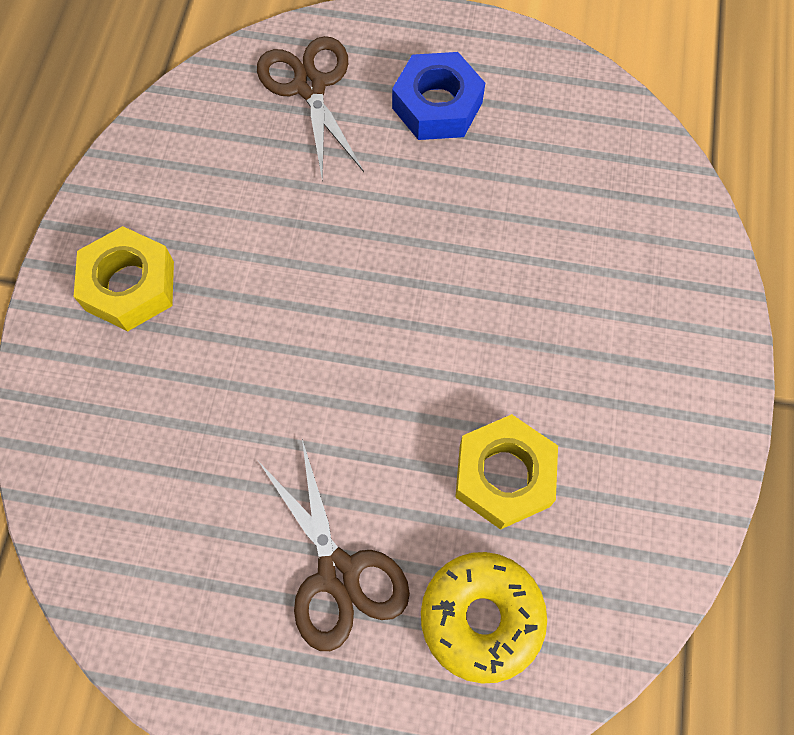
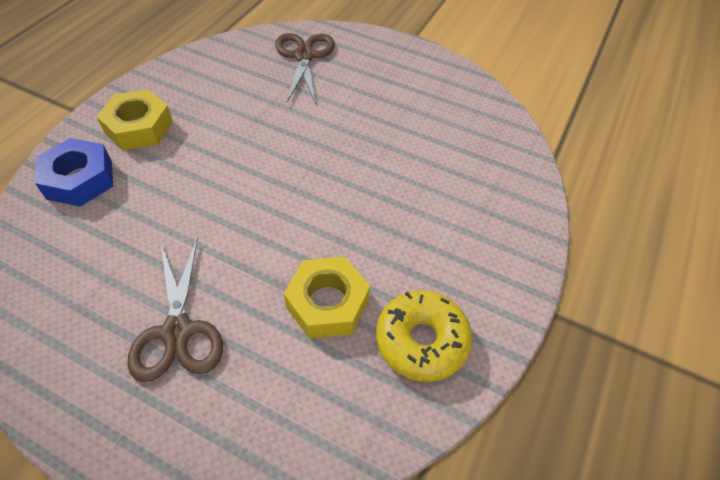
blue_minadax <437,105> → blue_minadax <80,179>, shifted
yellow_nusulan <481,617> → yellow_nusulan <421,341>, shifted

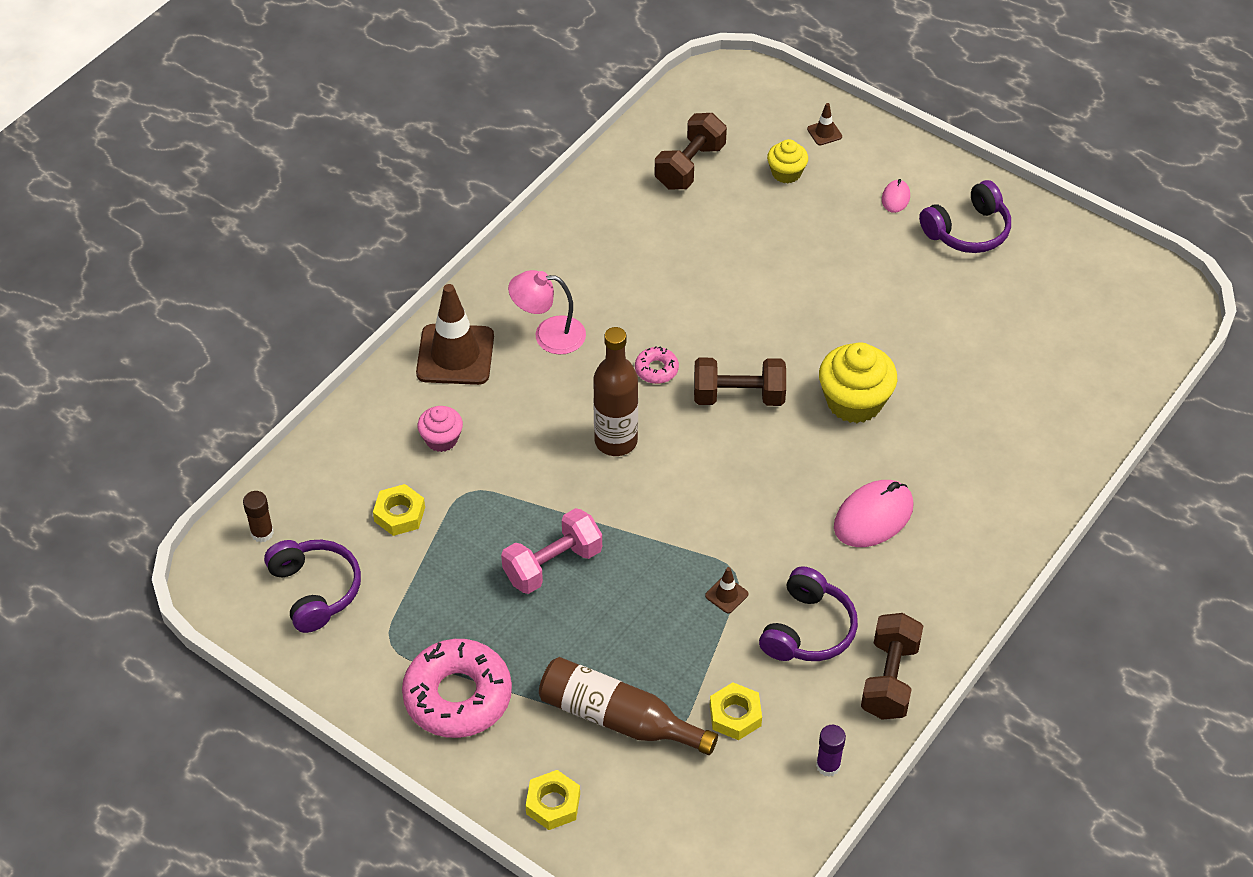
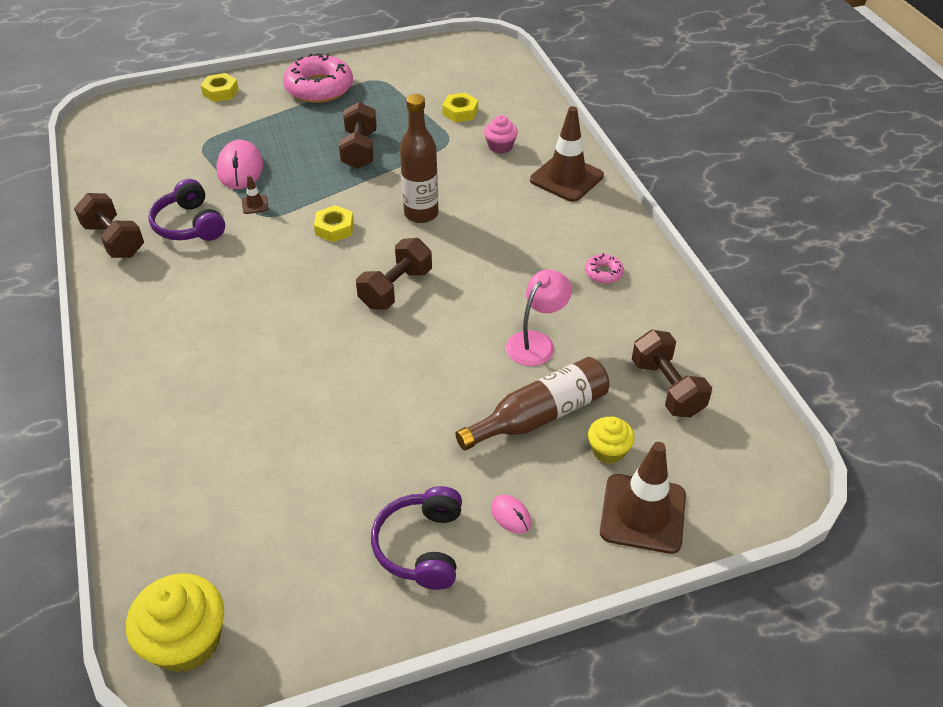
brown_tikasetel <262,533> → -
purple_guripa <315,590> → -
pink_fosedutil <552,565> → brown_fosedutil <359,150>
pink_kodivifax <549,335> → pink_kodivifax <536,342>, shifted
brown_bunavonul <618,718> → brown_bunavonul <540,415>, shifted
pink_nusulan <656,369> → pink_nusulan <603,273>, shifted
yellow_minadax <735,715> → yellow_minadax <334,228>, shifted
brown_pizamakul <824,133> → brown_pizamakul <642,513>, x2.36
purple_tikasetel <828,765> → -
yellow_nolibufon <854,401> → yellow_nolibufon <186,641>, shifted
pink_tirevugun <873,517> → pink_tirevugun <240,169>, shifted

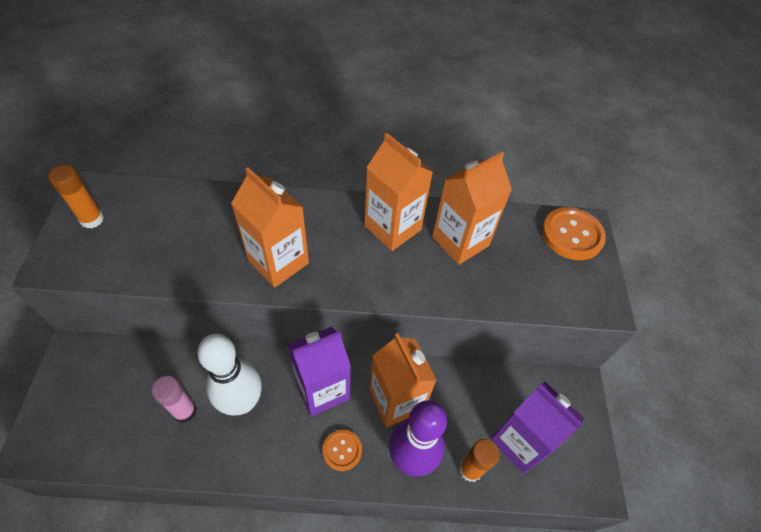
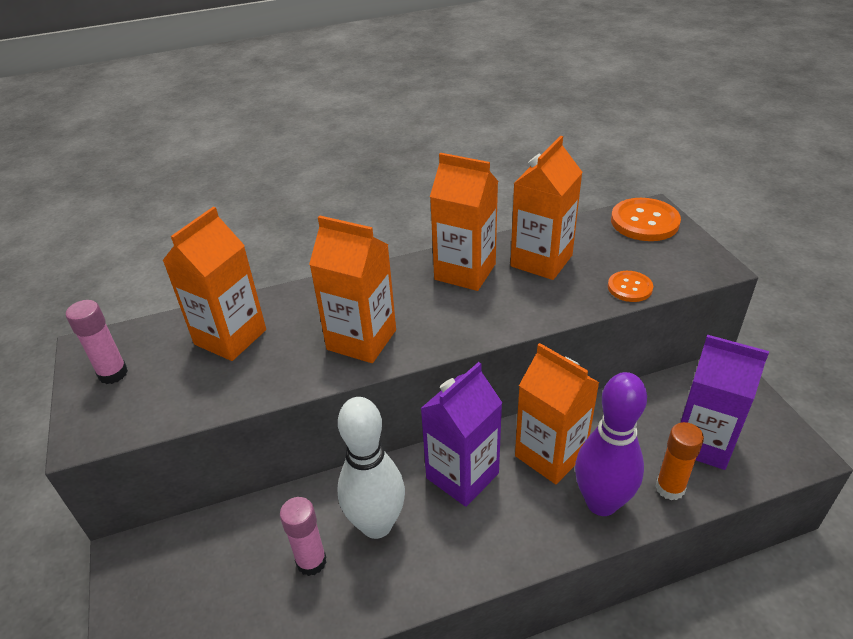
orange_tikasetel <92,219> → pink_tikasetel <113,373>
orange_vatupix <342,450> → orange_vatupix <629,287>, shifted
- → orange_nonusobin <230,337>

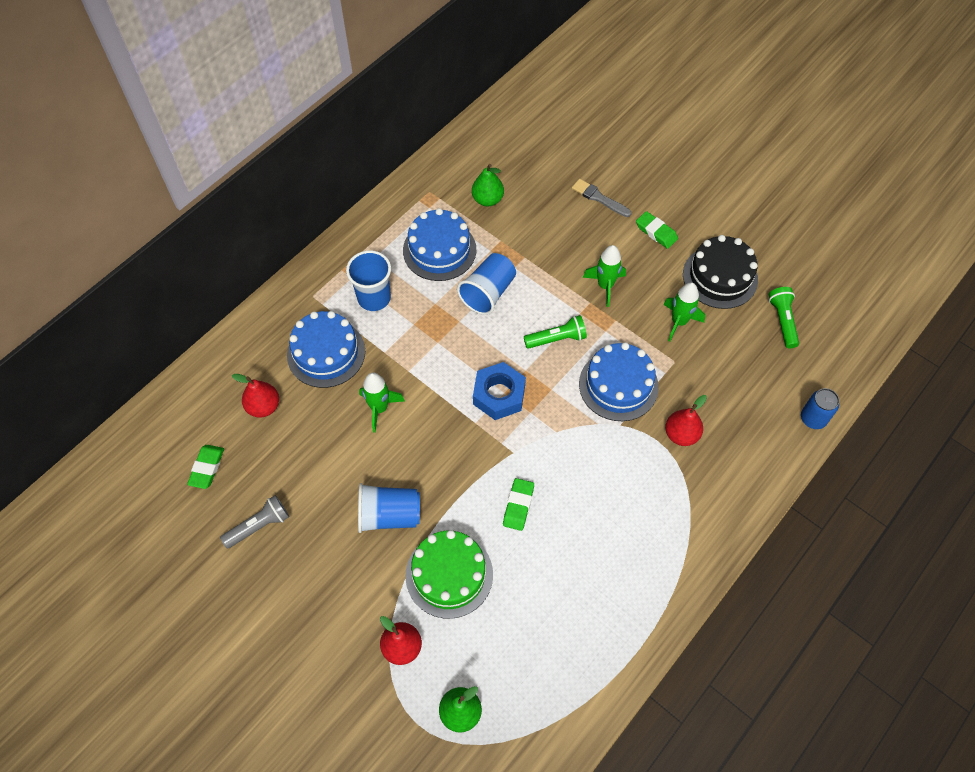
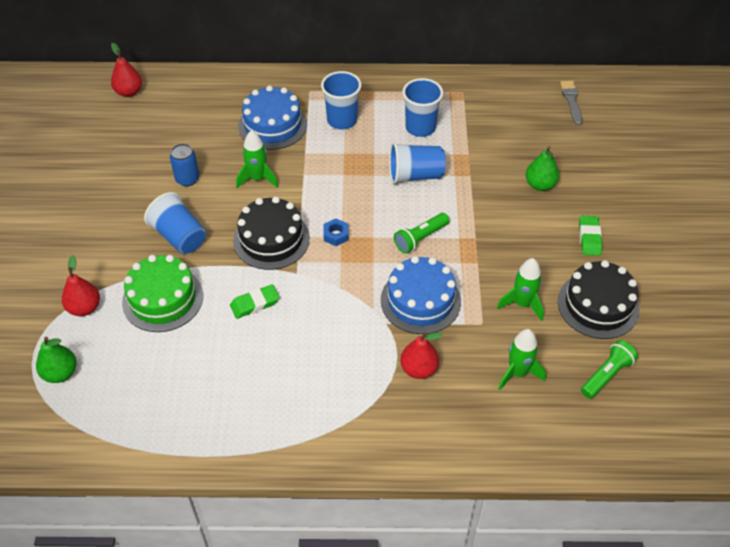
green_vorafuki <207,468> → -
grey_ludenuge <259,526> → -
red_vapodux <263,406> → red_vapodux <129,92>, shifted
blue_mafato <439,250> → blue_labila <420,127>
green_vapodux <487,199> → green_vapodux <540,185>, shifted
blue_minadax <499,395> → blue_minadax <336,235>, x0.53
green_ludenuge <557,339> → green_ludenuge <420,238>, 105 degrees clockwise
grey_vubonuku <599,198> → grey_vubonuku <571,101>, shifted
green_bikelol <605,286> → green_bikelol <517,373>, shifted
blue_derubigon <813,418> → blue_derubigon <187,179>, shifted
- → black_mafato <271,239>

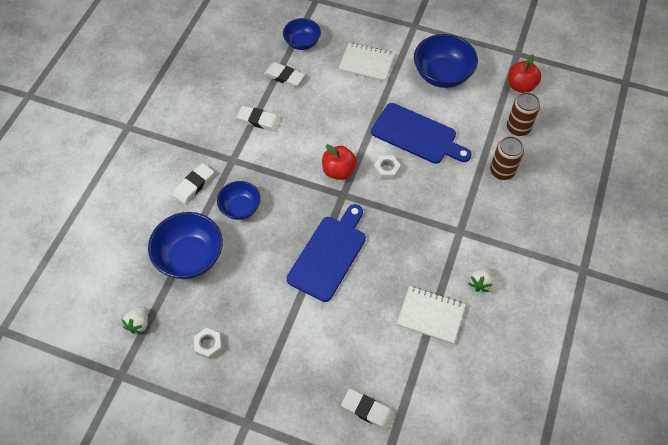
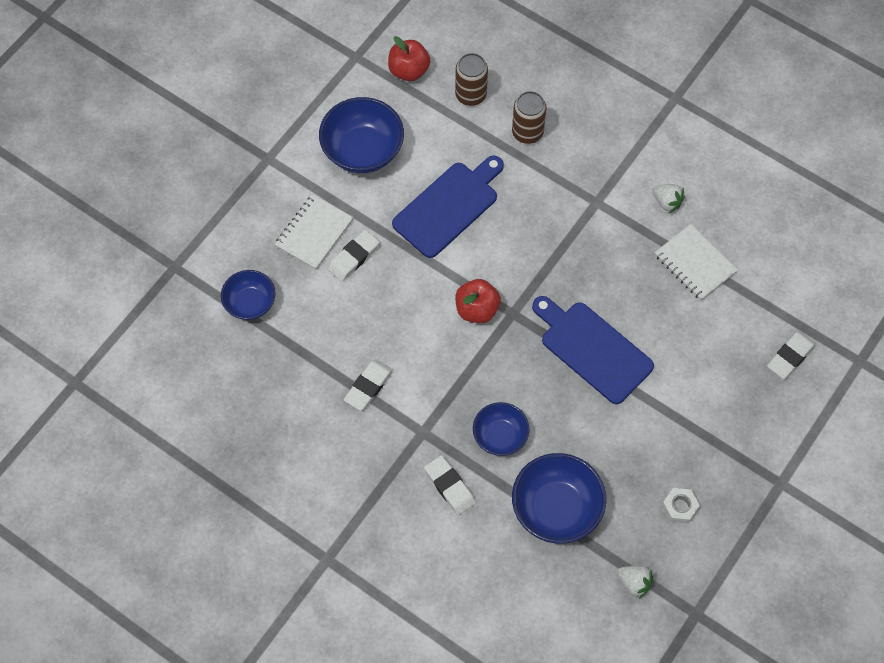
white_vorafuki <284,76> → white_vorafuki <353,257>, shifted
white_minadax <386,170> → -
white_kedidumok <430,315> → white_kedidumok <695,264>, 75 degrees counterclockwise

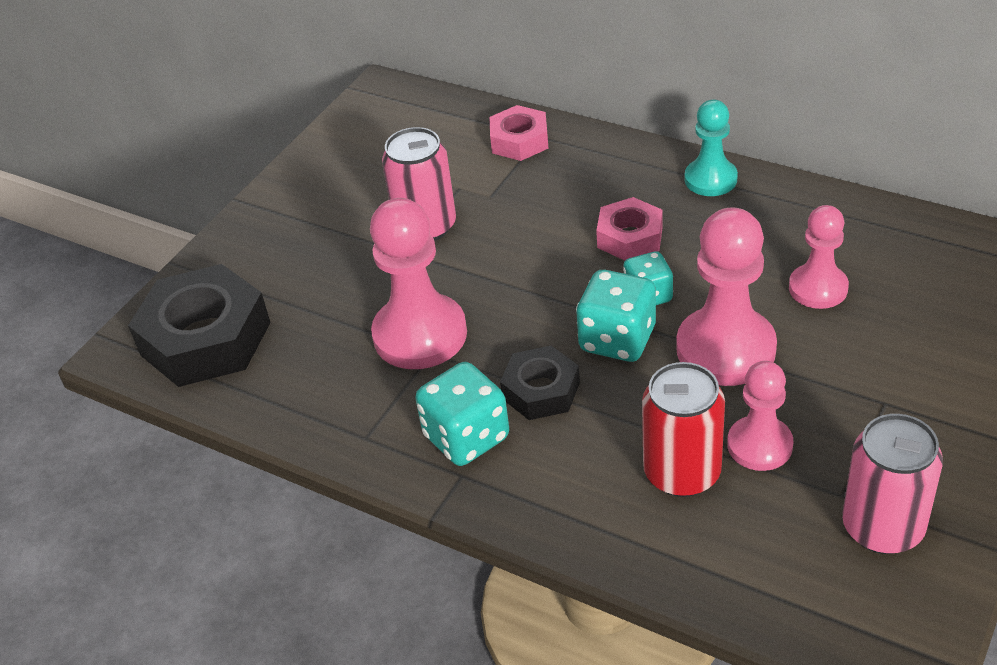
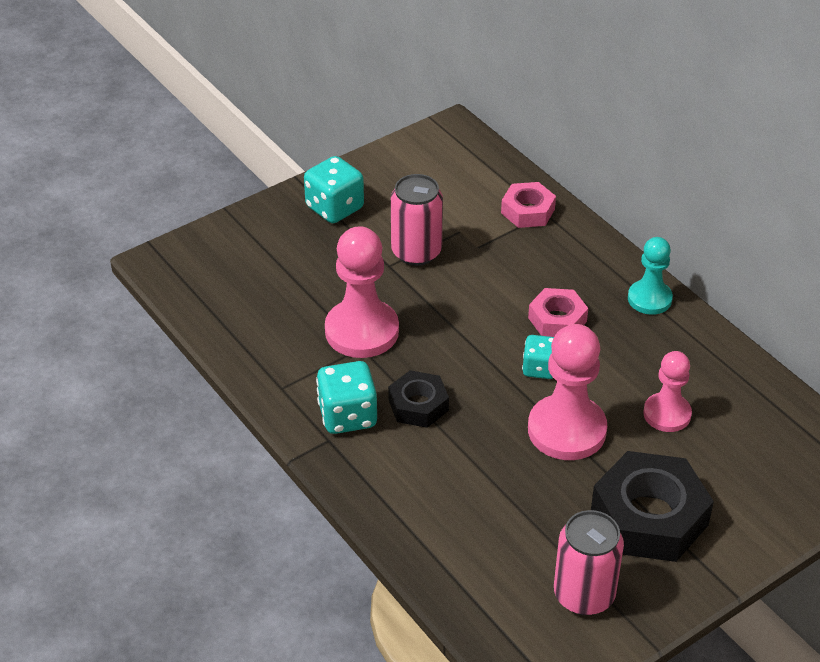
black_minadax <206,339> → black_minadax <649,517>, shifted
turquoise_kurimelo <617,340> → turquoise_kurimelo <334,208>, shifted
red_derubigon <682,472> → -
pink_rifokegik <759,445> → -

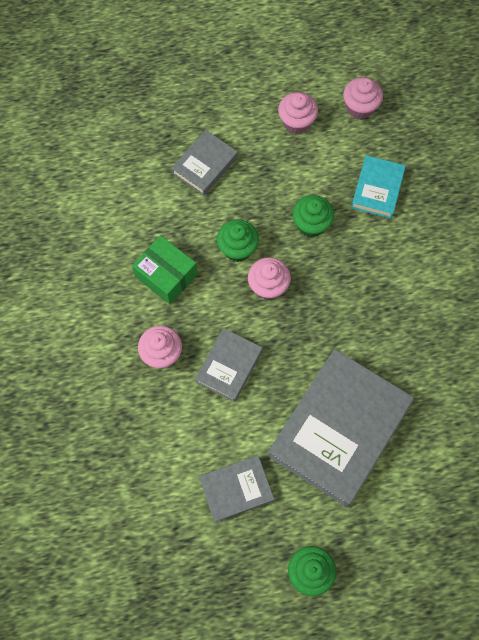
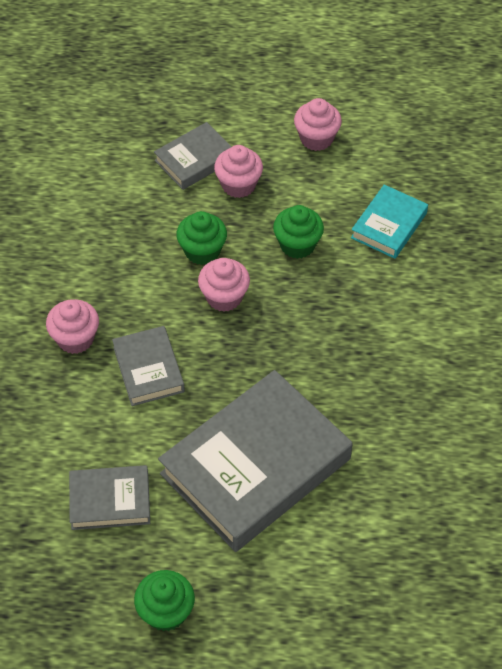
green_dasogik <166,275> → -
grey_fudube <229,366> → grey_fudube <148,369>, 60 degrees counterclockwise
pink_nolibufon <360,108> → pink_nolibufon <238,185>, shifted

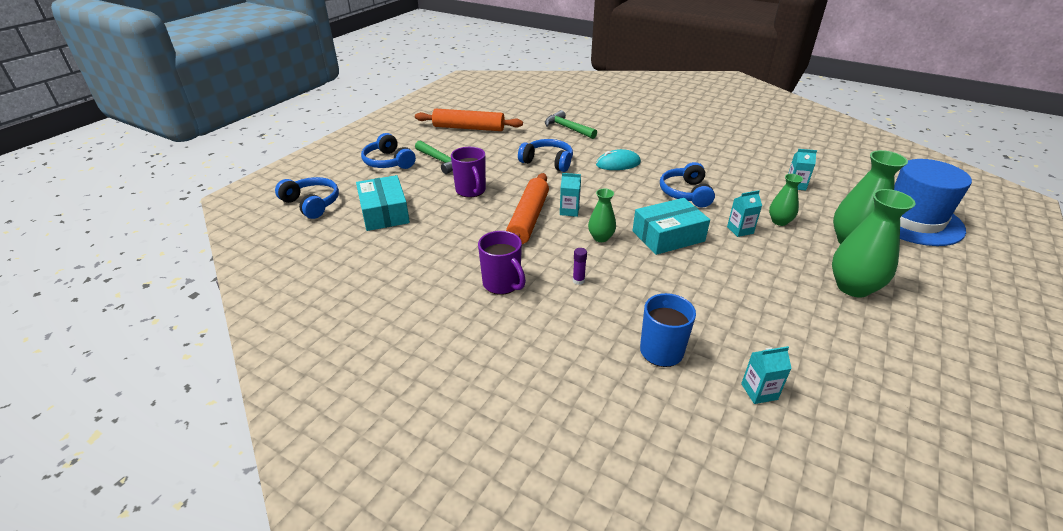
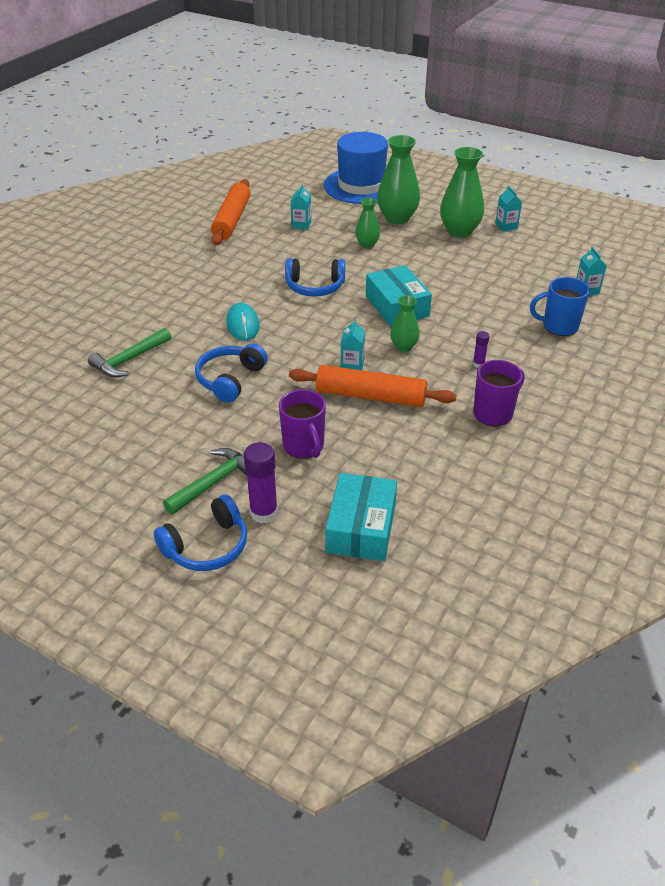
blue_guripa <312,204> → -
turquoise_dasogik <384,213> → turquoise_dasogik <361,527>, 60 degrees counterclockwise
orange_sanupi <469,128> → orange_sanupi <232,220>, shifted
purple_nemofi <471,191> → purple_nemofi <304,446>, 90 degrees clockwise
turquoise_nonusobin <740,230> → turquoise_nonusobin <506,226>, shifted
- → purple_tikasetel <264,513>

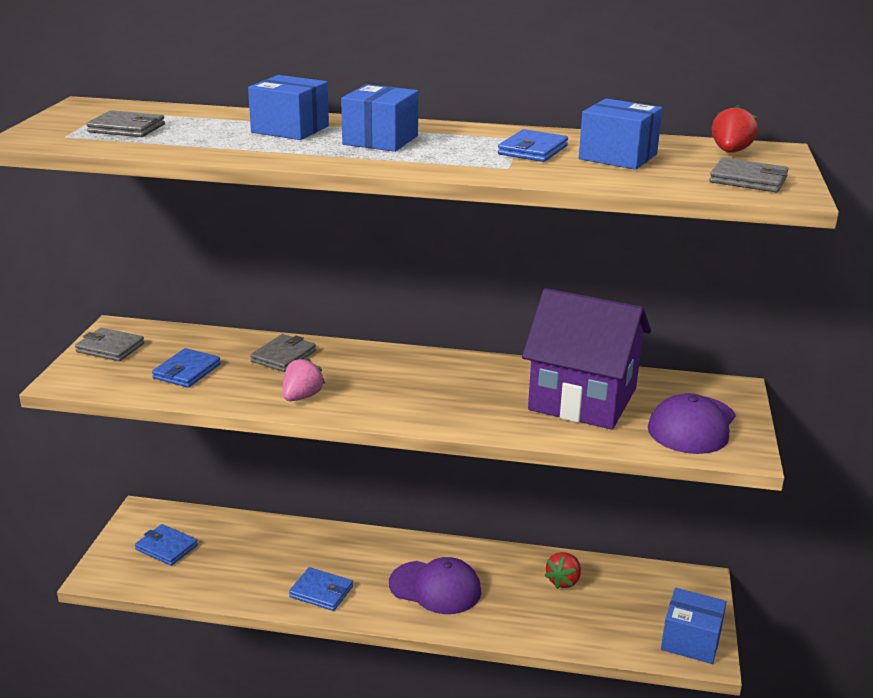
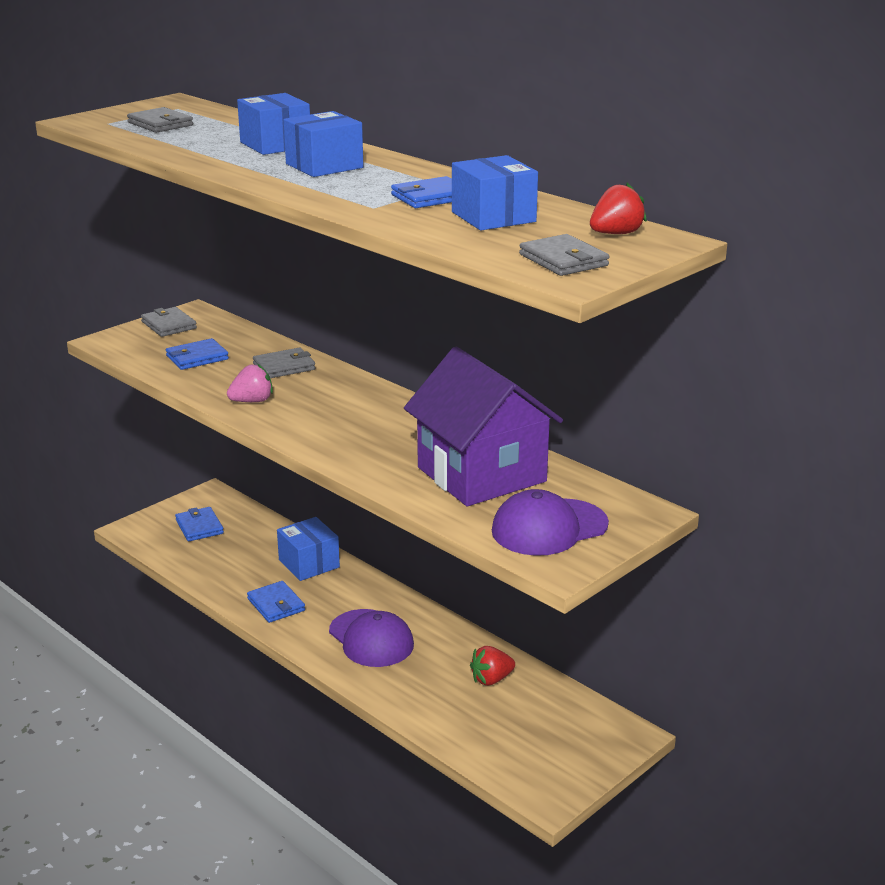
blue_dasogik <691,640> → blue_dasogik <309,563>, shifted

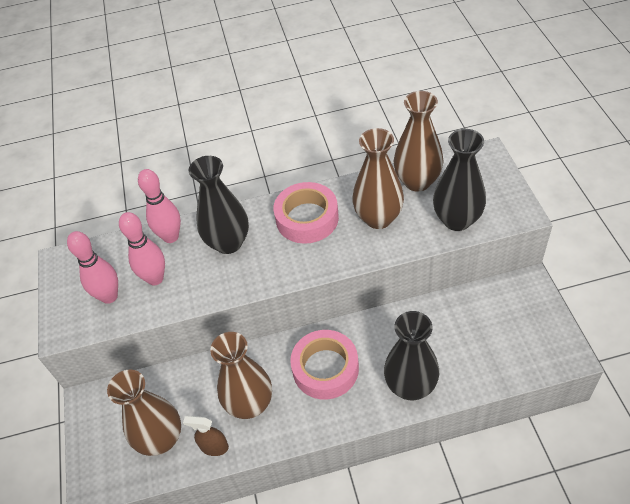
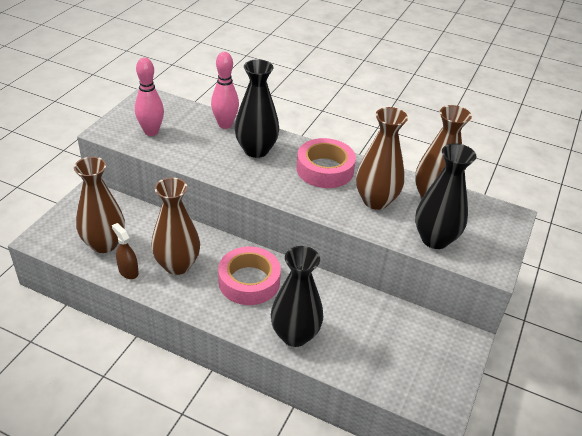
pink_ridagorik <155,278> → -

